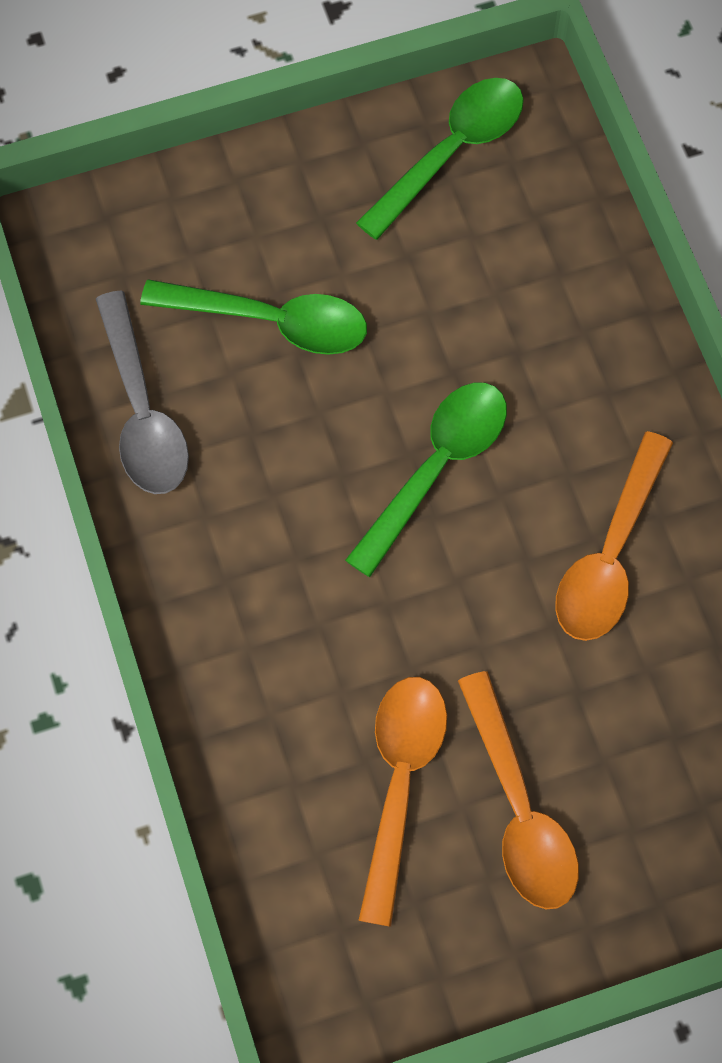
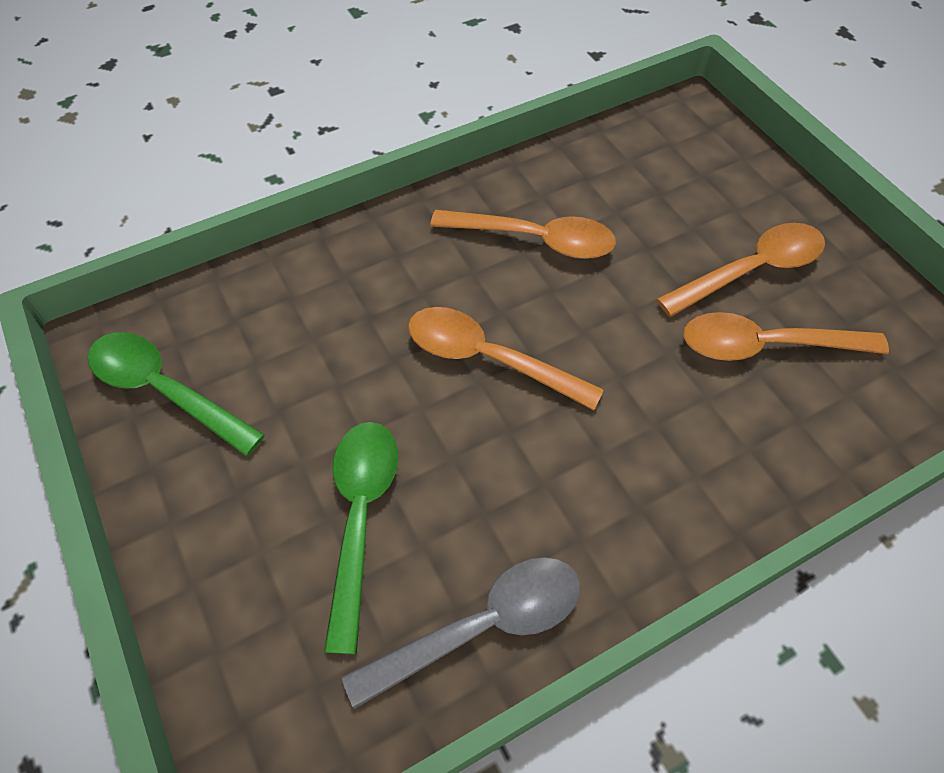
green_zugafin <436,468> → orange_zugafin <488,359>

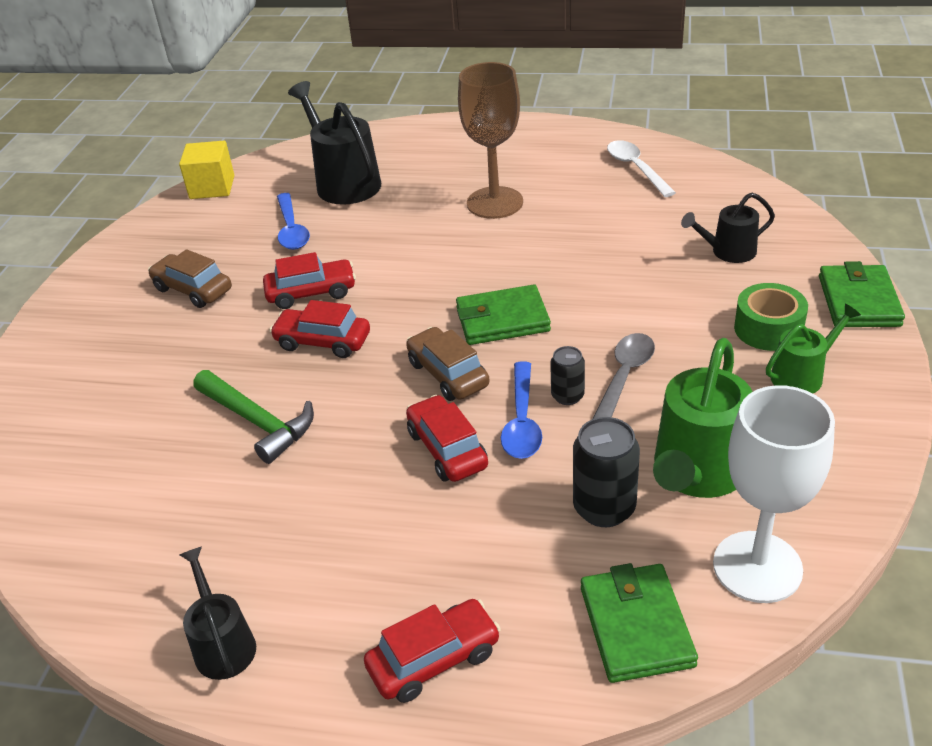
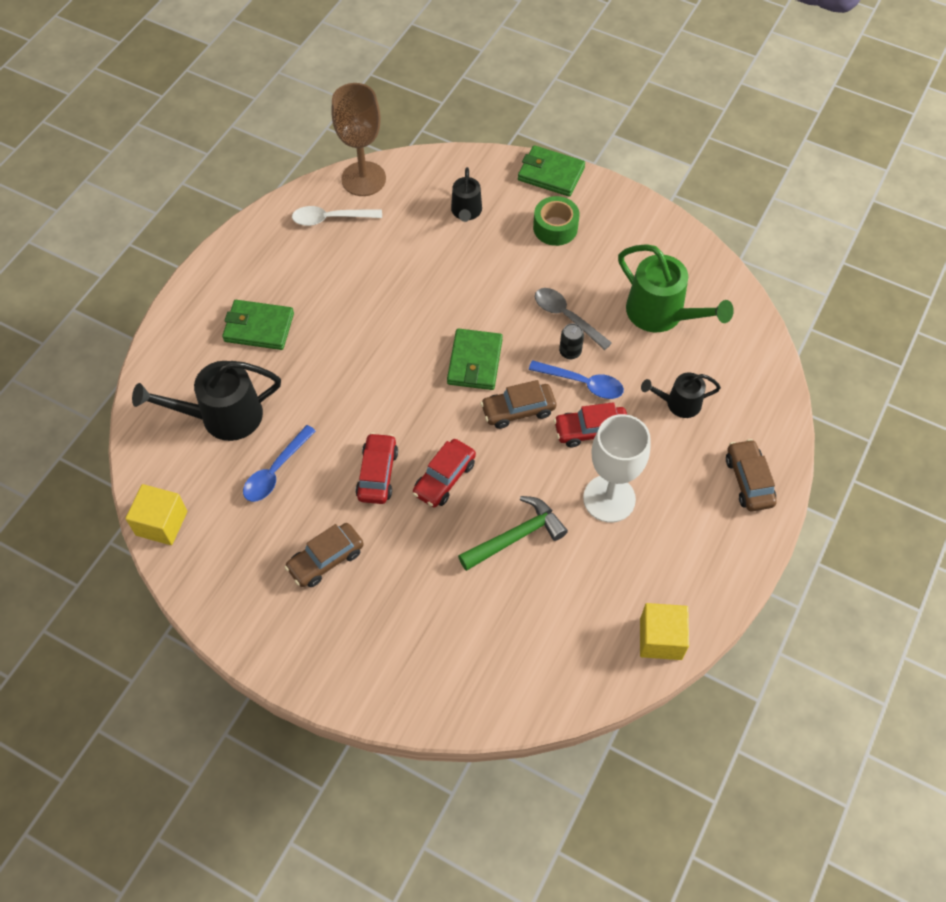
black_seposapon <223,644> → black_seposapon <679,403>, shifted
blue_zugafin <291,229> → blue_zugafin <276,471>, 120 degrees clockwise
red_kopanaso <434,659> → brown_kopanaso <748,481>
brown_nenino <495,203> → brown_nenino <363,179>, shifted
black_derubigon <604,508> → -
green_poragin <636,626> → green_poragin <259,327>, shifted
white_nenino <757,567> → white_nenino <609,498>, shifted
green_seposapon <802,375> → -
- → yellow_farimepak <660,638>

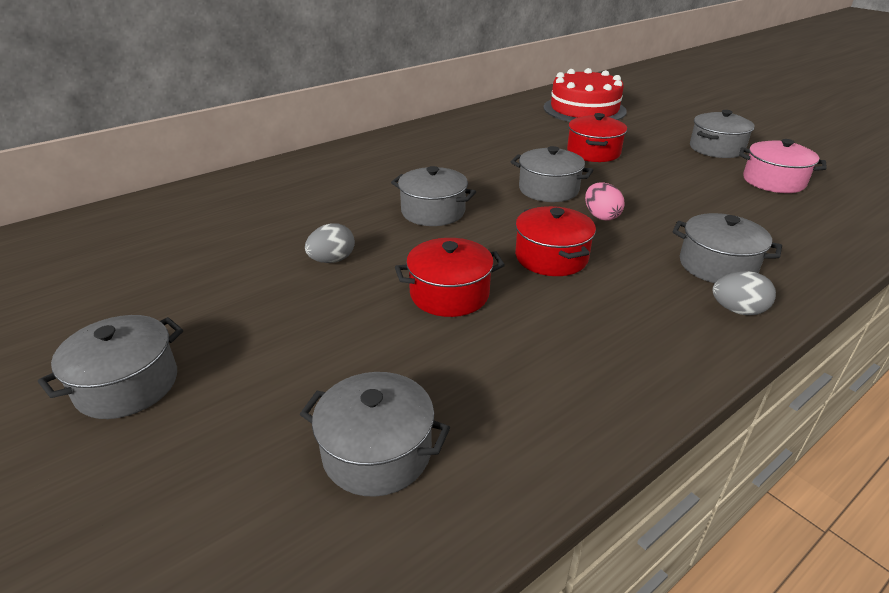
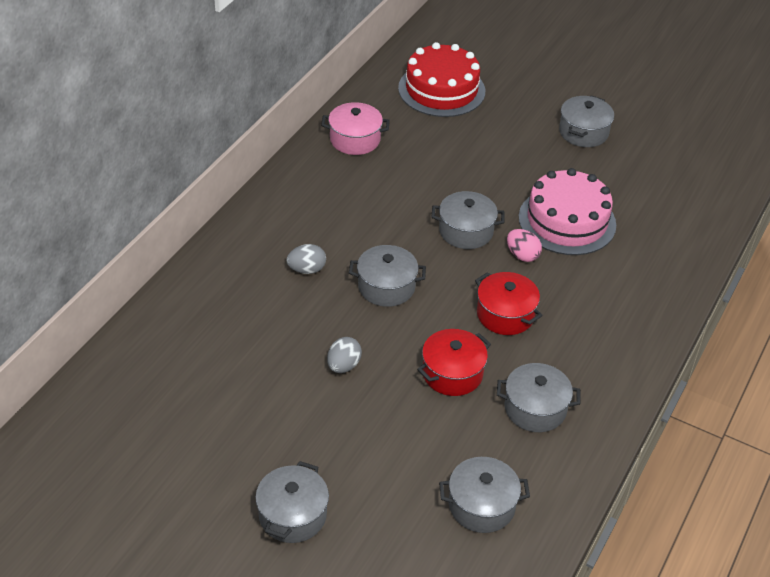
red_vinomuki <593,152> → -
grey_vinomuki <717,265> → grey_vinomuki <535,408>, shifted
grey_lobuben <737,310> → grey_lobuben <306,269>, shifted
pink_vinomuki <773,181> → pink_vinomuki <355,139>, shifted
- → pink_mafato <567,221>

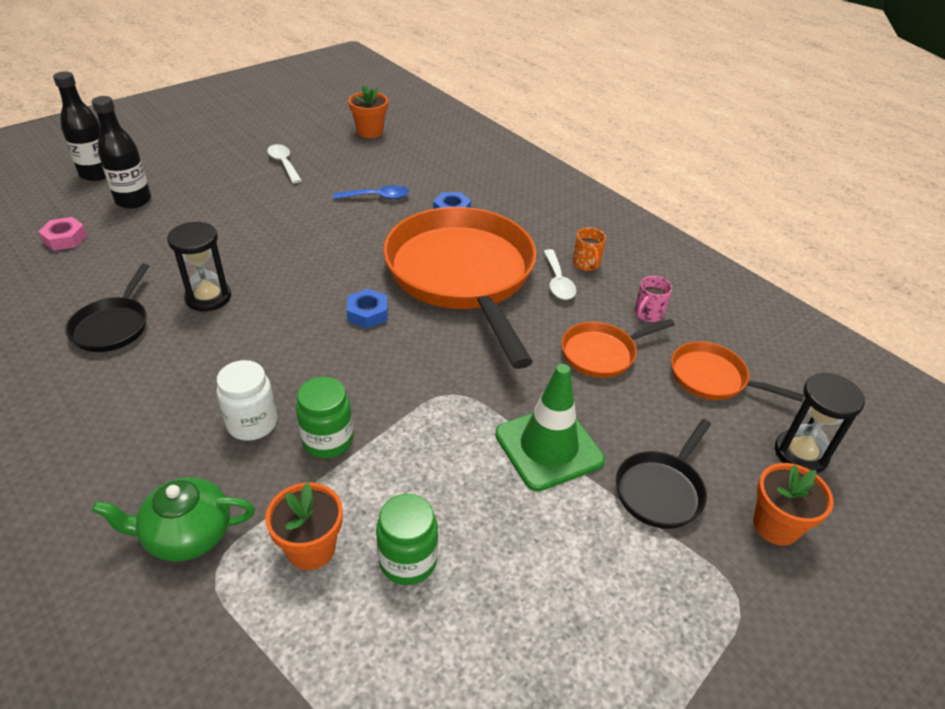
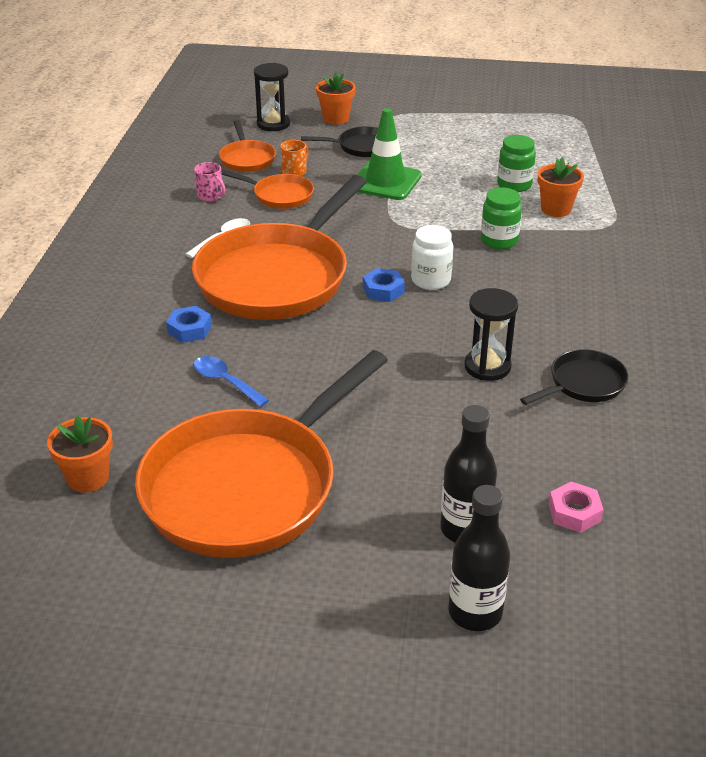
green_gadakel <187,534> → -
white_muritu <252,423> → white_muritu <431,280>, shifted
white_zugafin <284,164> → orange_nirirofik <248,486>
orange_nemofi <586,264> → orange_nemofi <294,172>, shifted
pink_nemofi <648,314> → pink_nemofi <210,196>, 45 degrees clockwise

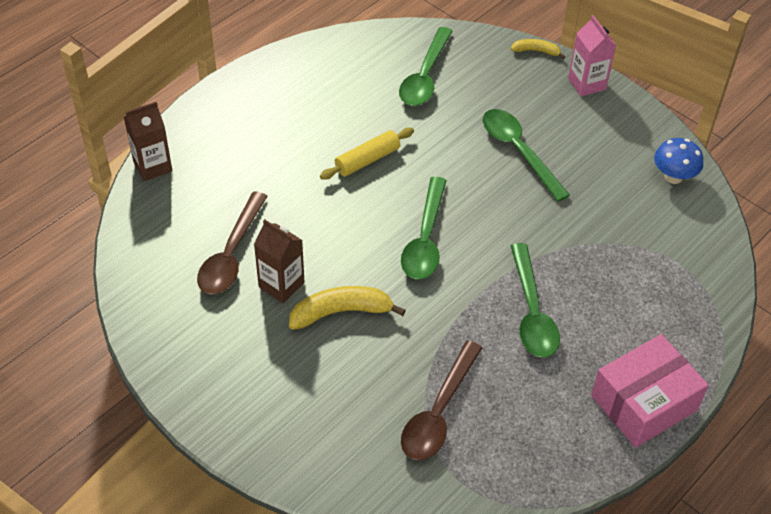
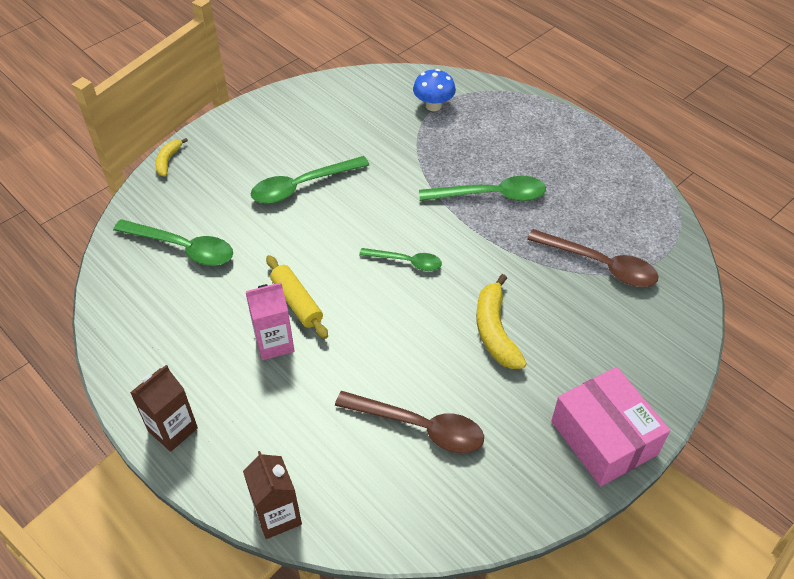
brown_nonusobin <281,285> → brown_nonusobin <173,429>, shifted
green_zugafin <425,239> → green_zugafin <406,262>, x0.62
pink_nonusobin <586,84> → pink_nonusobin <274,343>, shifted
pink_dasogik <644,403> → pink_dasogik <604,438>, shifted
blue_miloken <673,177> → blue_miloken <433,106>, shifted

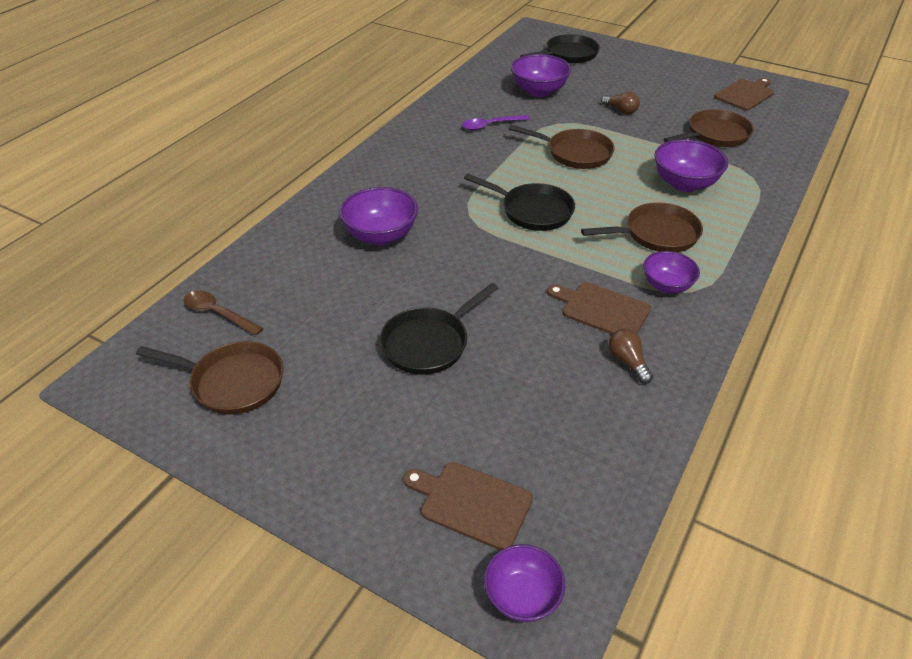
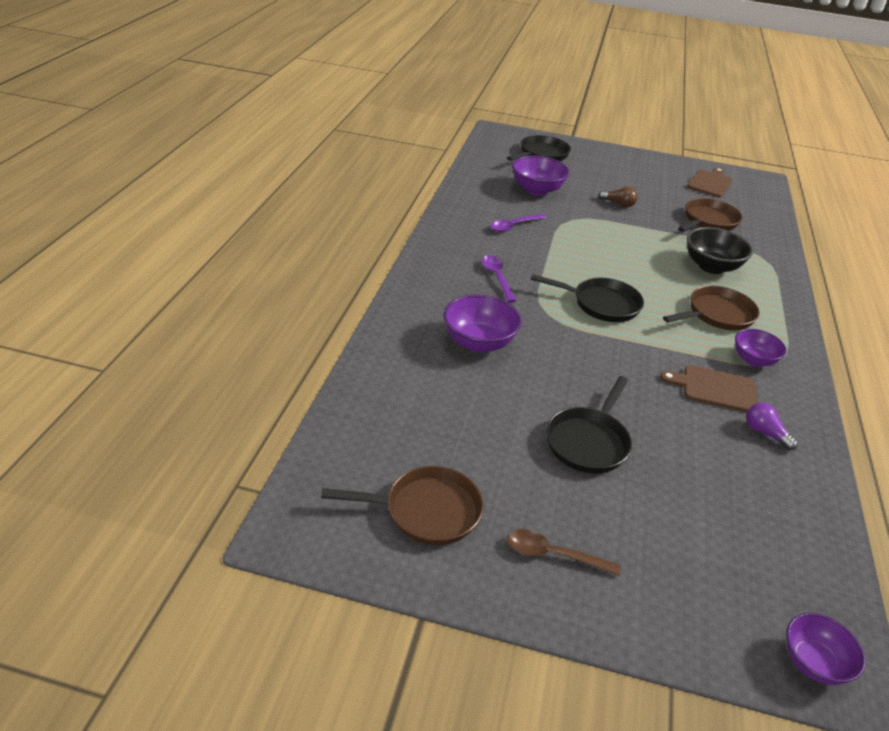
brown_zugafin <218,313> → brown_zugafin <553,555>, shifted
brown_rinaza <471,503> → -
brown_nirirofik <575,153> → -
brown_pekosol <627,362> → purple_pekosol <765,433>
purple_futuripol <684,184> → black_futuripol <711,267>
- → purple_zugafin <497,277>

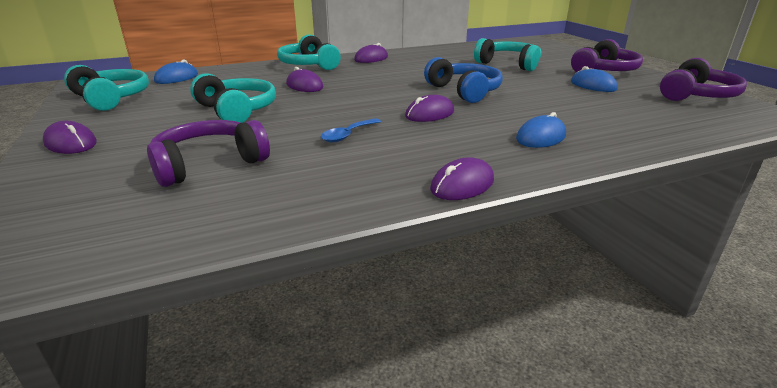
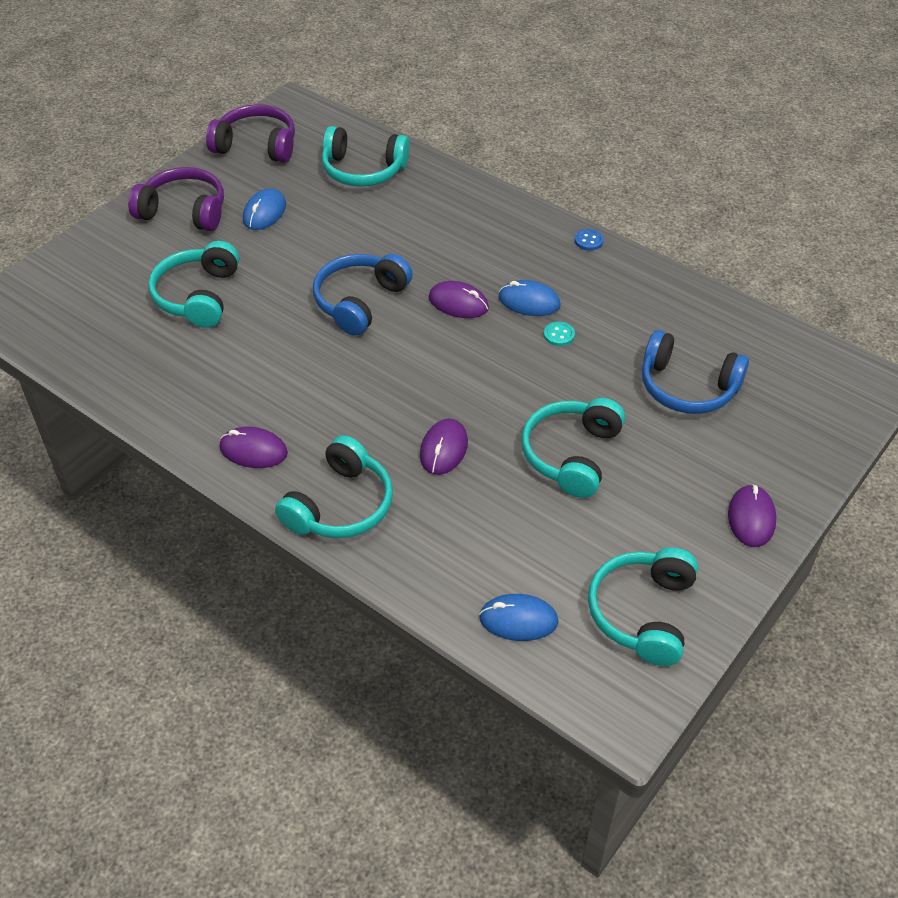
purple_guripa <209,164> → blue_guripa <687,387>
blue_zugafin <347,135> → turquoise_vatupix <559,335>
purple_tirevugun <462,185> → blue_vatupix <588,241>
blue_tirevugun <540,137> → blue_tirevugun <529,301>, shifted
- → turquoise_guripa <363,170>

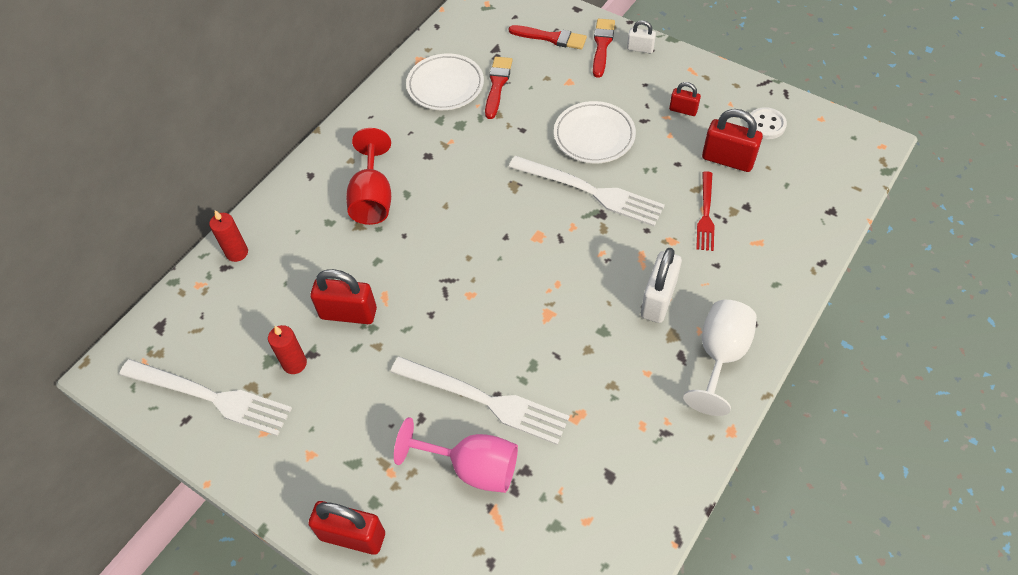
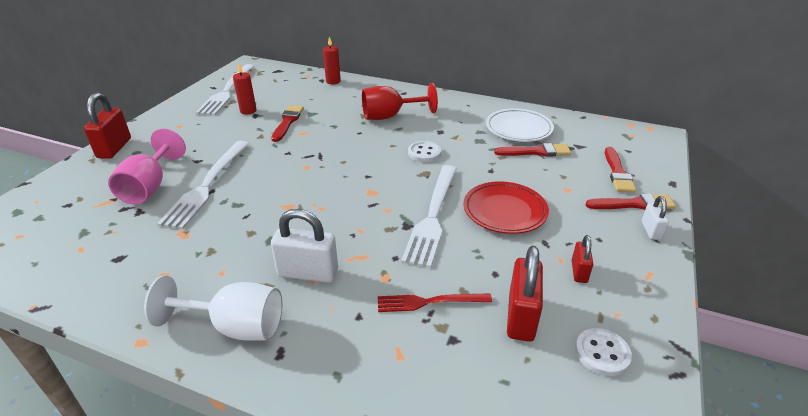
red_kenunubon <348,313> → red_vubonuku <287,122>
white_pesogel <594,136> → red_pesogel <504,211>
- → white_vatupix <424,153>

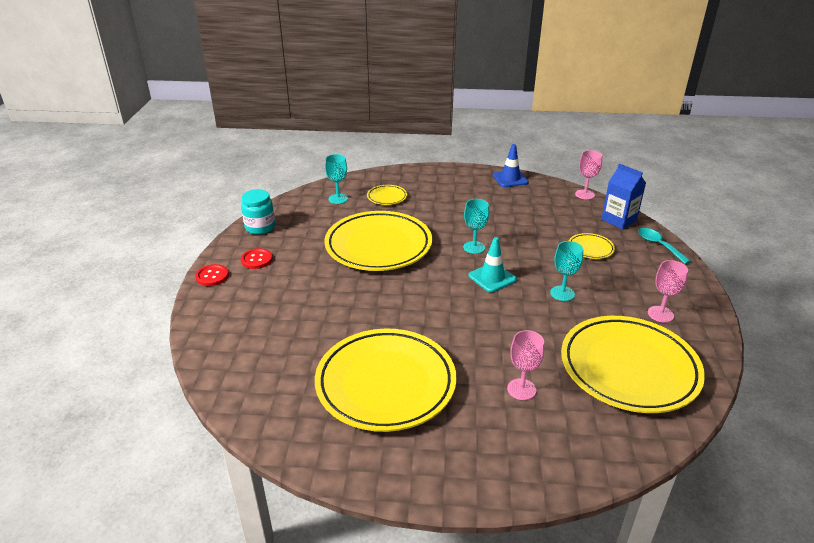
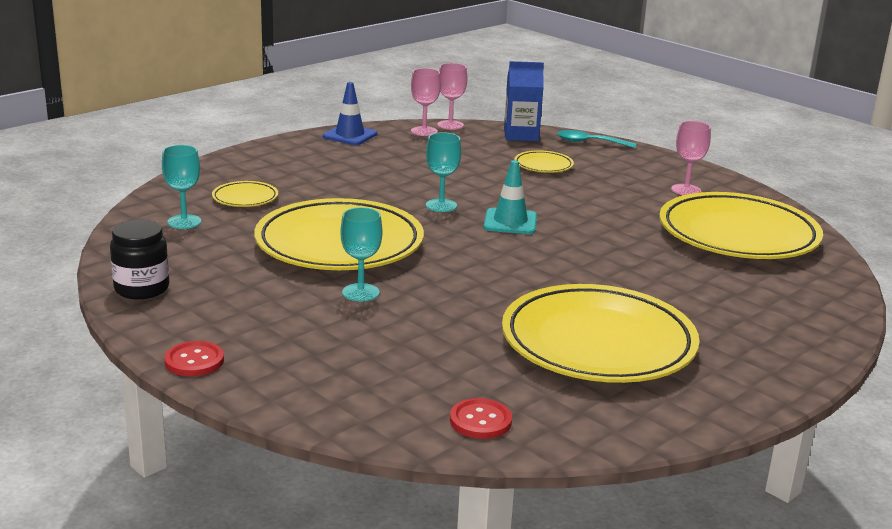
turquoise_muritu <260,227> → black_muritu <142,289>
red_vatupix <256,260> → red_vatupix <480,421>, shifted
pink_nenino <521,389> → pink_nenino <424,131>, shifted
turquoise_nenino <562,293> → turquoise_nenino <360,292>, shifted

